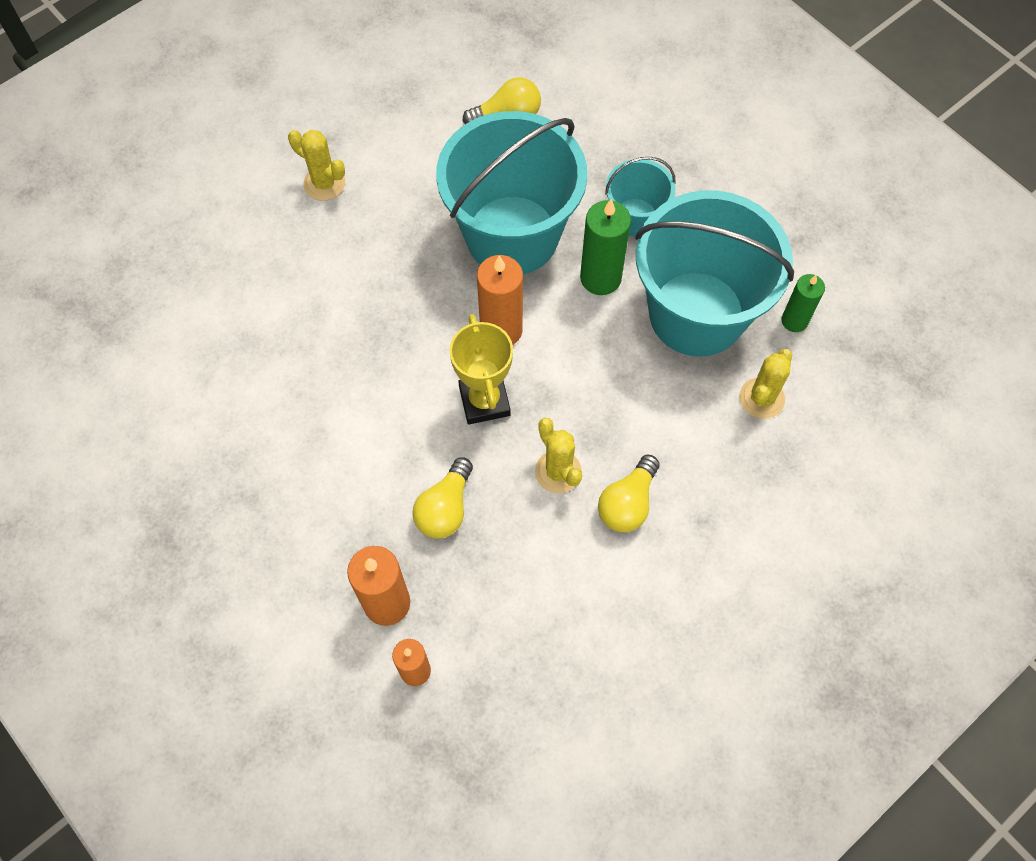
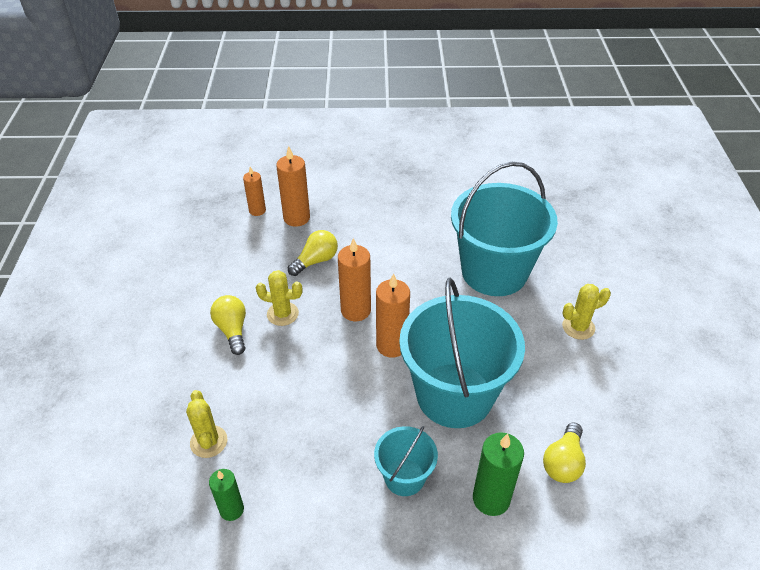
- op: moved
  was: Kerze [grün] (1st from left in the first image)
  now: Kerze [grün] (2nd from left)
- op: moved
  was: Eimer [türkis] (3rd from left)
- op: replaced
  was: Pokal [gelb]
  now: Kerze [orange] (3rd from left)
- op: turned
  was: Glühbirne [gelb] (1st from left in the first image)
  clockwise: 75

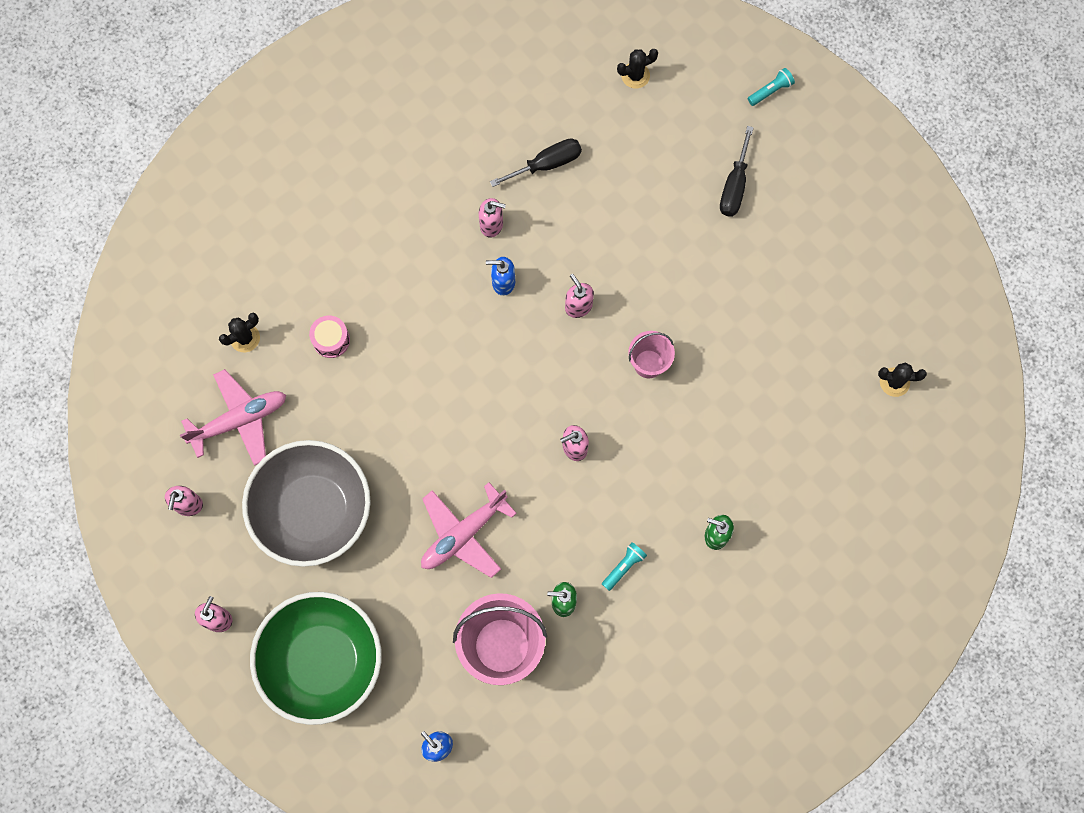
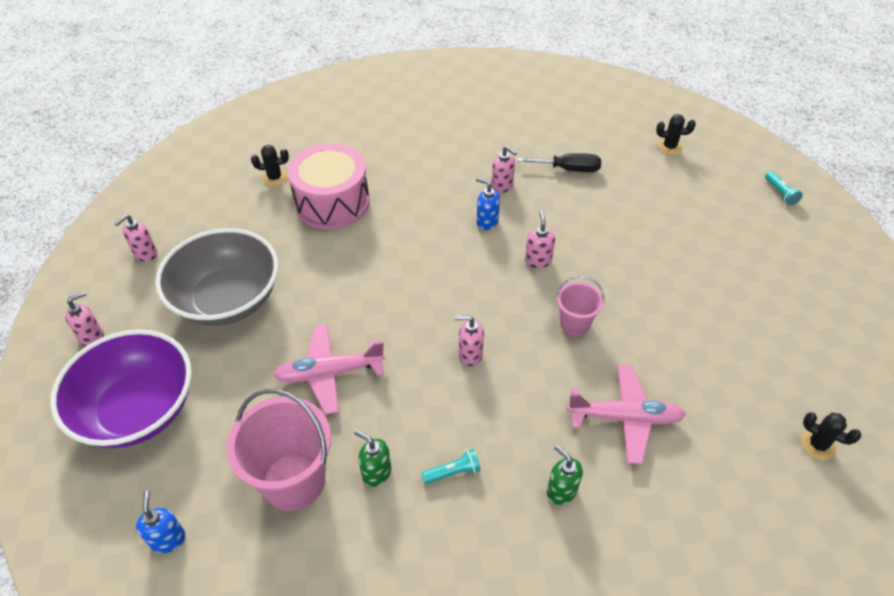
- op: removed
  was: Schraubenzieher [schwarz] (2nd from left)
- op: moved
  was: Flugzeug [rosa] (1st from left in the first image)
  now: Flugzeug [rosa] (2nd from left)
- op: recoloured
  was: Schüssel [grün]
  now: Schüssel [lila]
- op: turned
  was: Taschenlampe [türkis] (2nd from left)
  clockwise: 75
- op: resized
  was: Trommel [rosa]
  ratio: 2.31

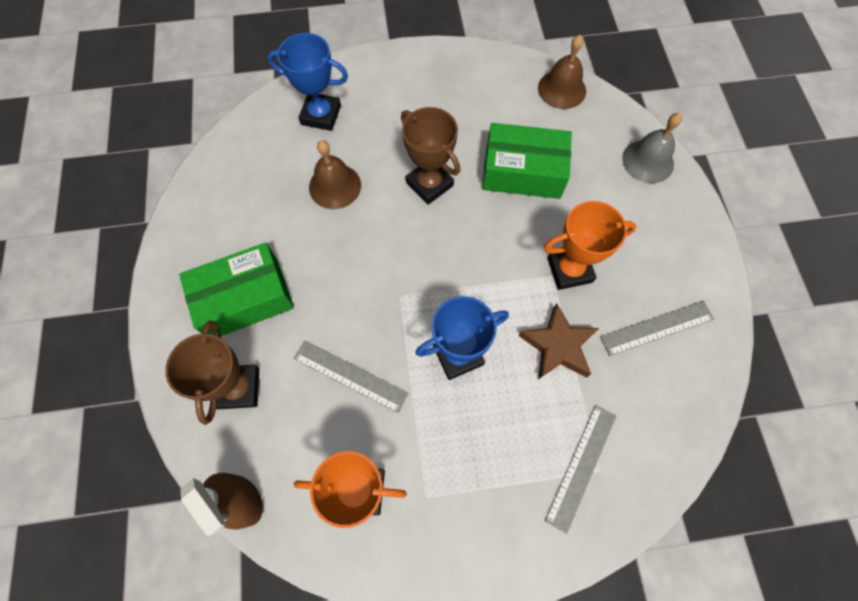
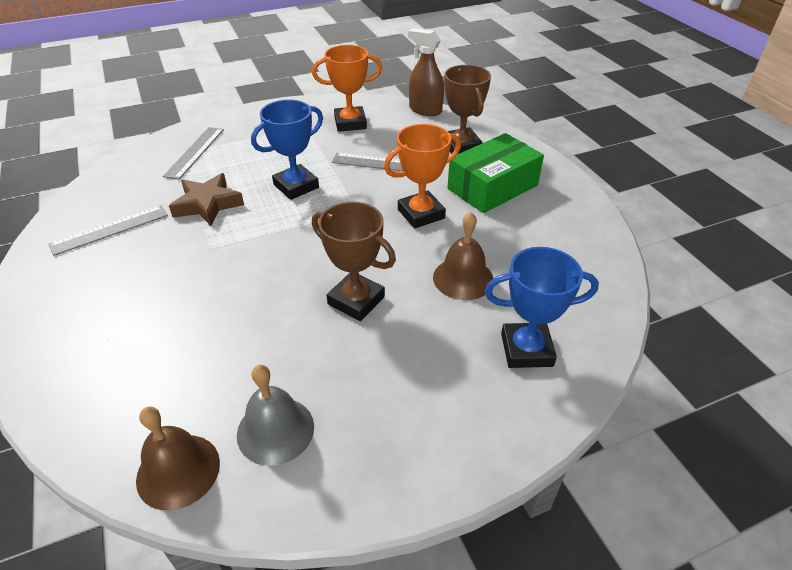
- op: removed
  was: Schachtel [grün] (2nd from left)
- op: moved
  was: Pokal [orange] (2nd from left)
- op: moved
  was: Glocke [grau]

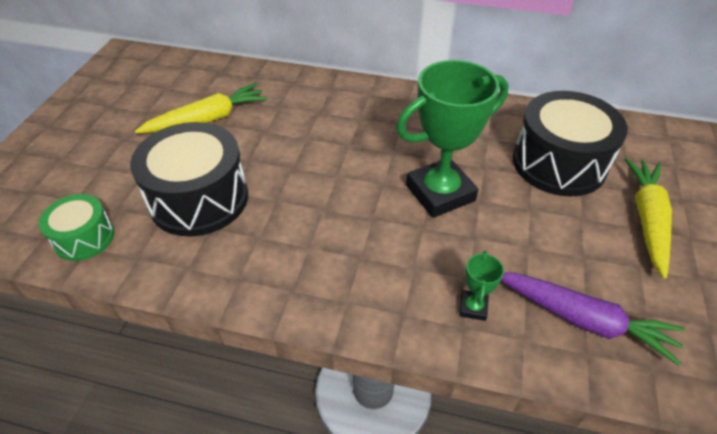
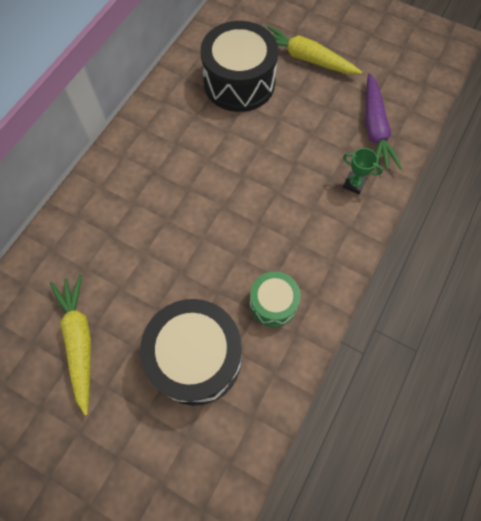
- op: removed
  was: Pokal [grün] (1st from left)
- op: moved
  was: Trommel [grün]
- op: turned
  was: Karotte [lila]
  clockwise: 135

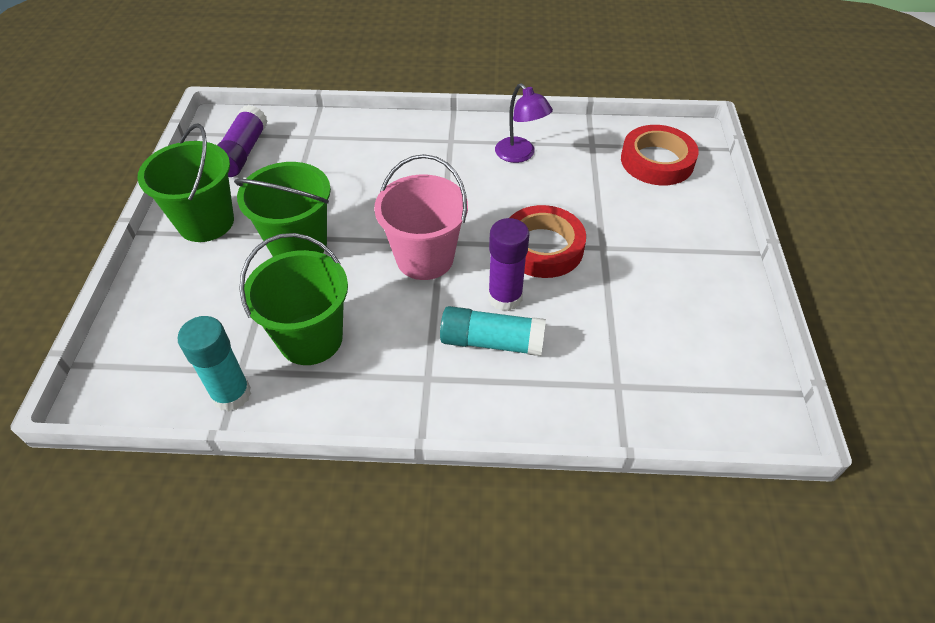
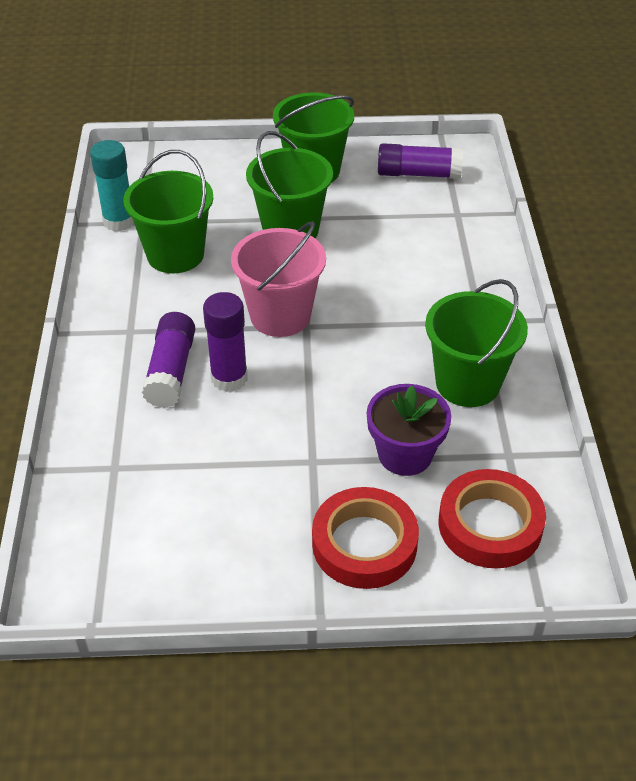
- op: added
  now: Blumentopf [lila]
- op: moved
  was: Klebeband [rot] (1st from left)
- op: replaced
  was: Lampe [lila]
  now: Eimer [grün] (4th from left)
- op: recoloured
  was: Klebestift [türkis] (2nd from left)
  now: Klebestift [lila] (1st from left)

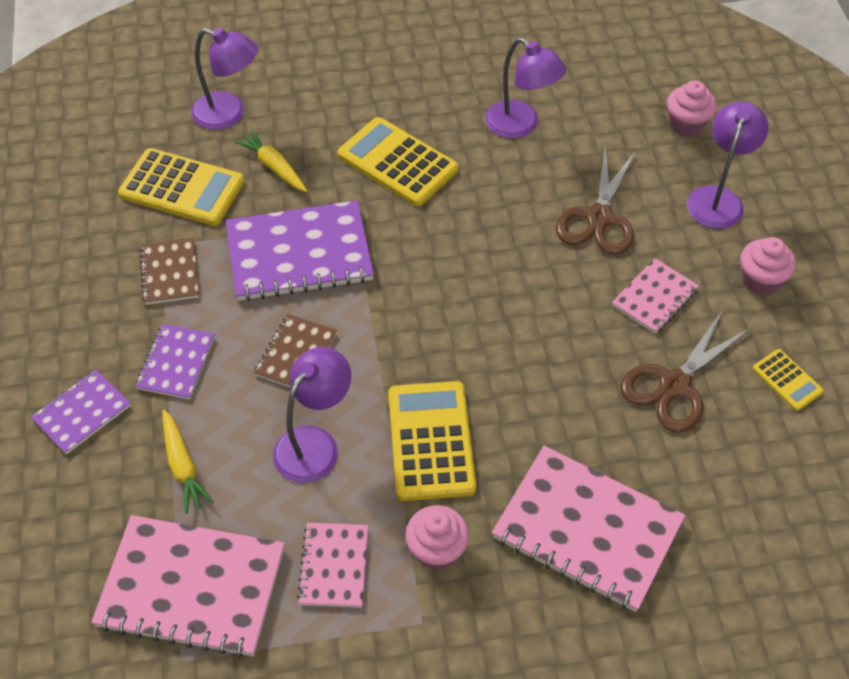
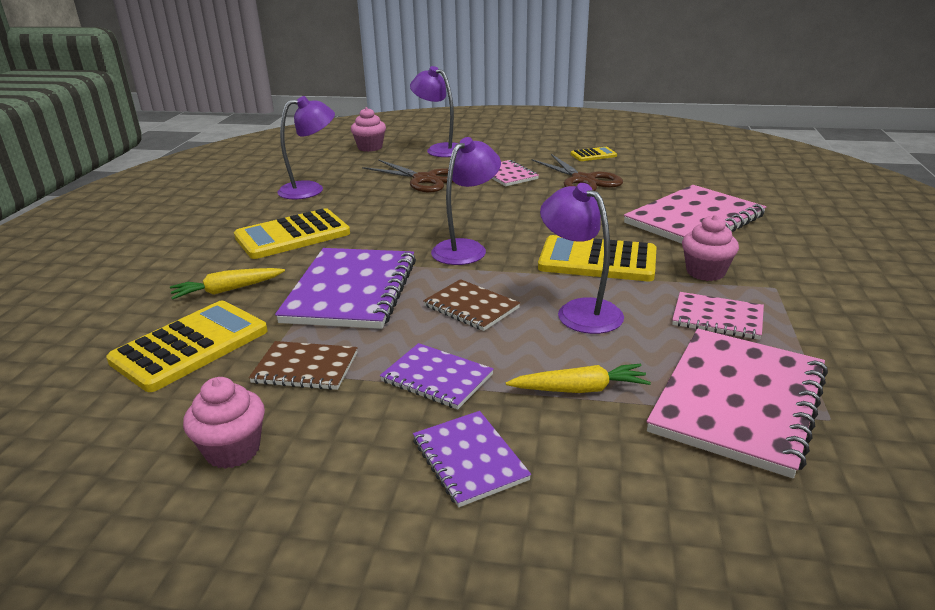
- op: moved
  was: Lampe [lila] (1st from left in the first image)
  now: Lampe [lila] (3rd from left)
- op: moved
  was: Muffin [rosa] (3rd from left in the first image)
  now: Muffin [rosa] (1st from left)

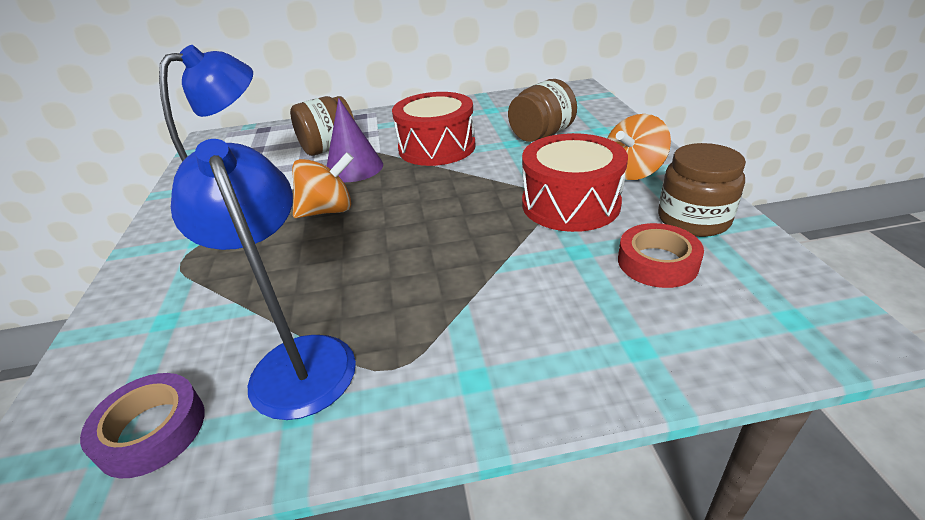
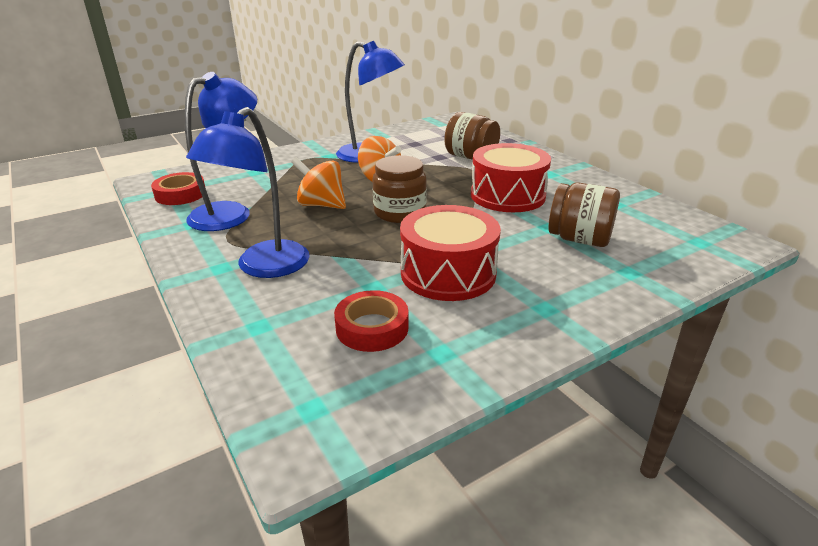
- op: removed
  was: Kegel [lila]
- op: added
  now: Lampe [blau] (2nd from left)
- op: moved
  was: Kreisel [orange] (2nd from left in the first image)
  now: Kreisel [orange] (1st from left)
- op: moved
  was: Einmachglas [braun] (3rd from left in the first image)
  now: Einmachglas [braun] (1st from left)
- op: recoloured
  was: Klebeband [lila]
  now: Klebeband [rot] (1st from left)

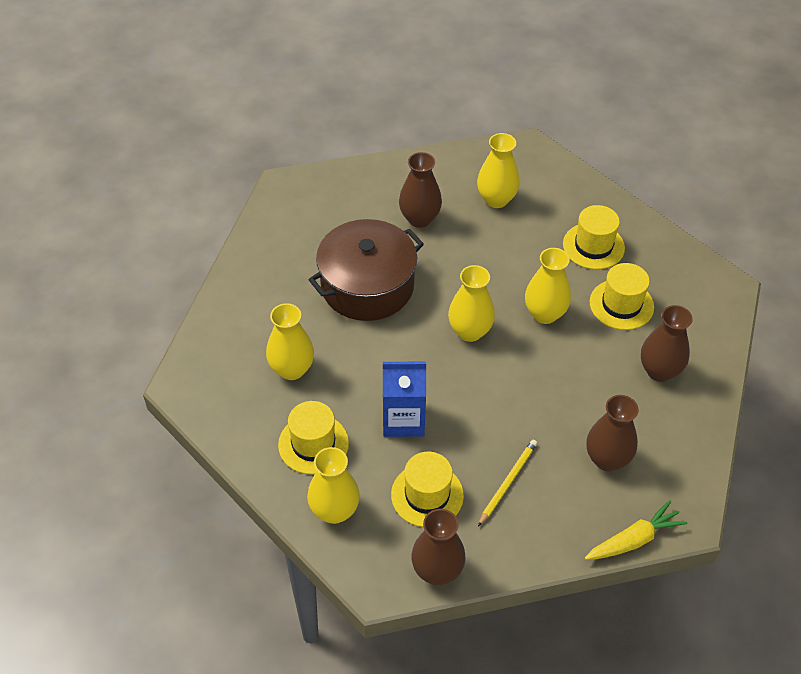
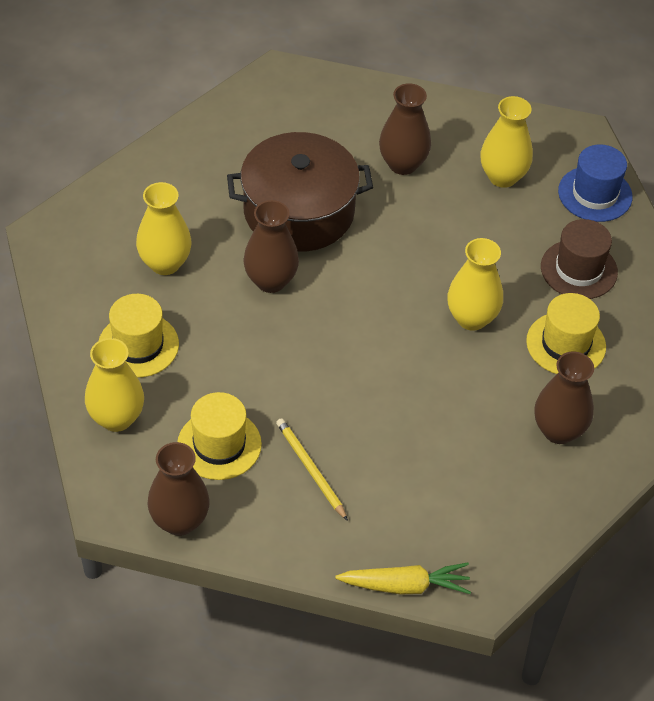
- op: removed
  was: Getränkekarton [blau]
- op: removed
  was: Vase [gelb] (3rd from left)
- op: added
  now: Hut [blau]
- op: moved
  was: Vase [braun] (3rd from left in the first image)
  now: Vase [braun] (2nd from left)
- op: recoloured
  was: Hut [gelb] (3rd from left)
  now: Hut [braun]
- op: turned
  was: Bleistift [gelb]
  clockwise: -90

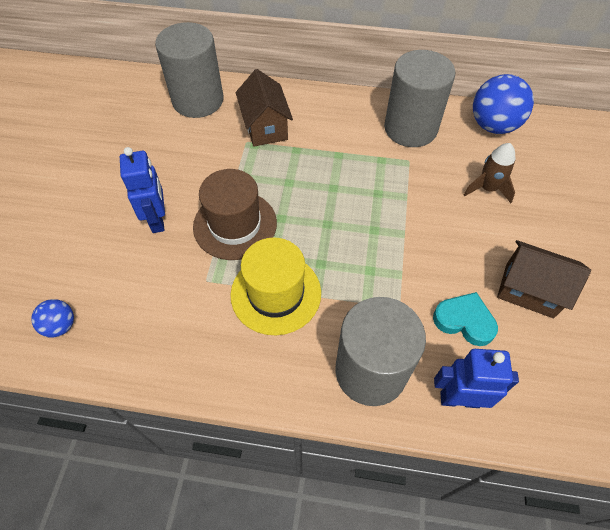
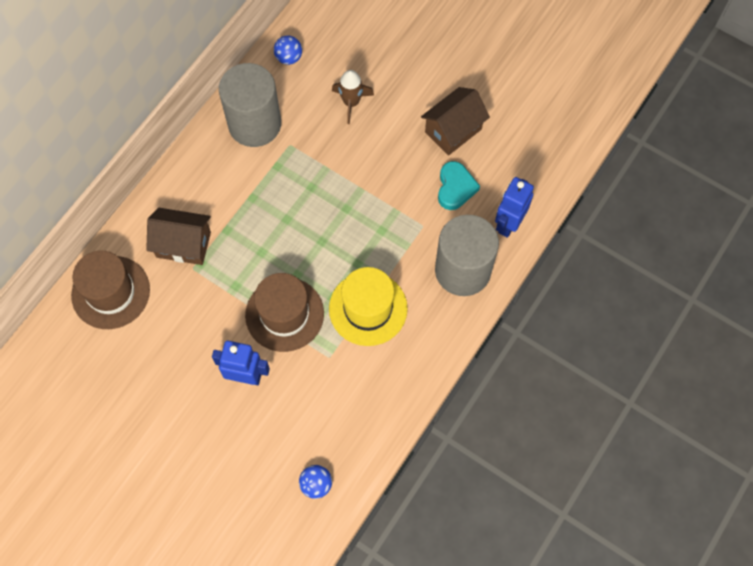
- op: replaced
  was: Vollzylinder [grau] (1st from left)
  now: Hut [braun] (1st from left)
- op: turned
  was: Herz [türkis]
  clockwise: 135
- op: resized
  was: Ball [blau] (2nd from left in the first image)
  ratio: 0.53

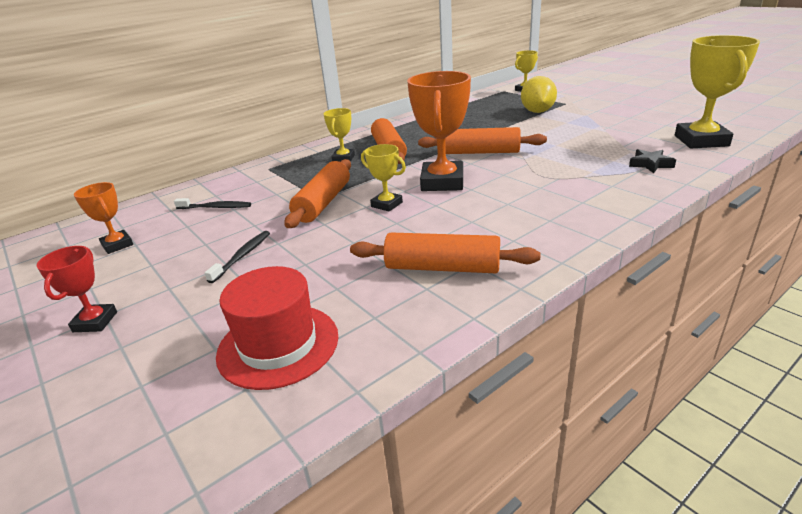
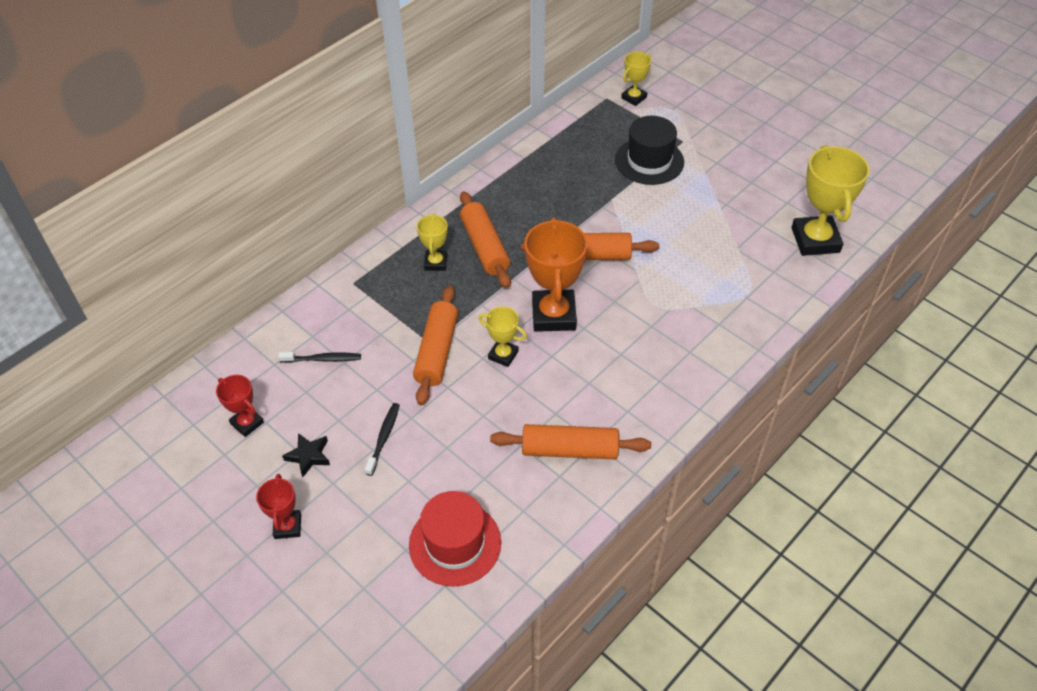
- op: moved
  was: Stern [schwarz]
- op: replaced
  was: Zitrone [gelb]
  now: Hut [schwarz]
- op: recoloured
  was: Pokal [orange] (1st from left)
  now: Pokal [rot] (1st from left)

